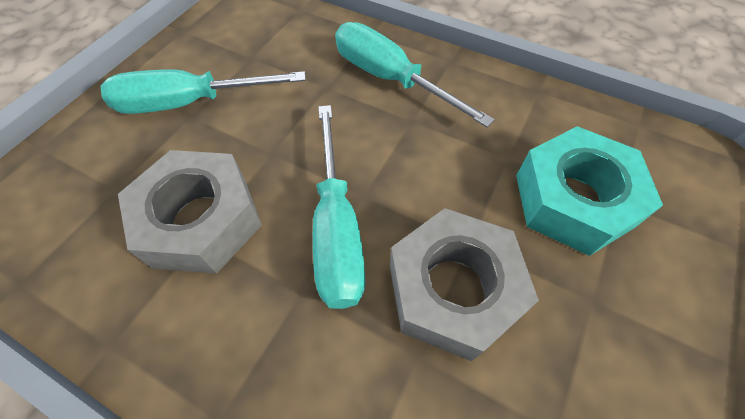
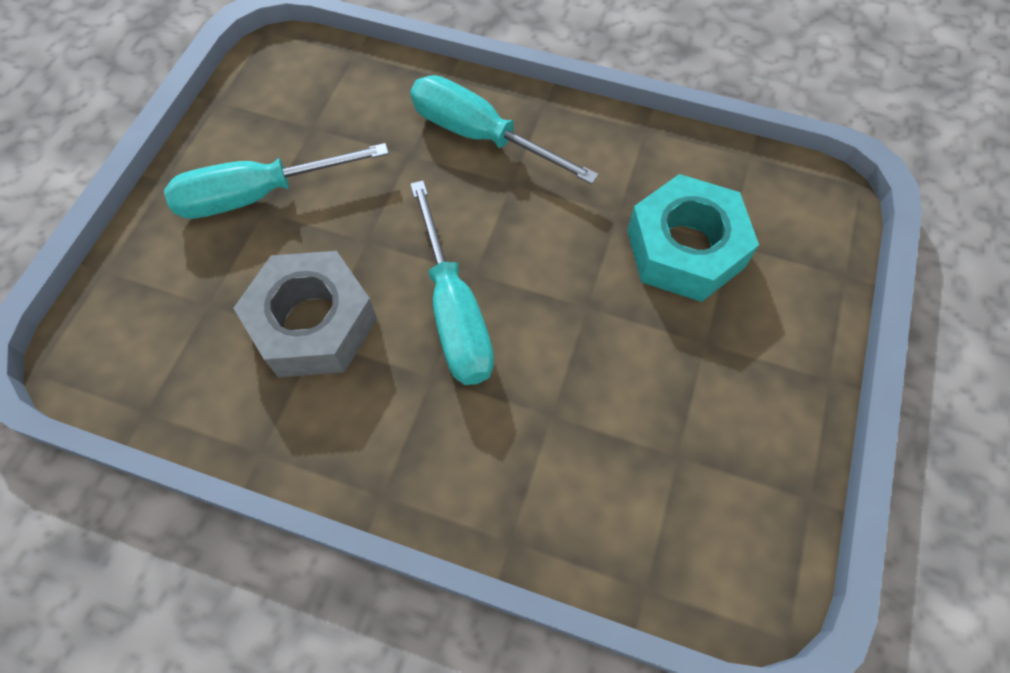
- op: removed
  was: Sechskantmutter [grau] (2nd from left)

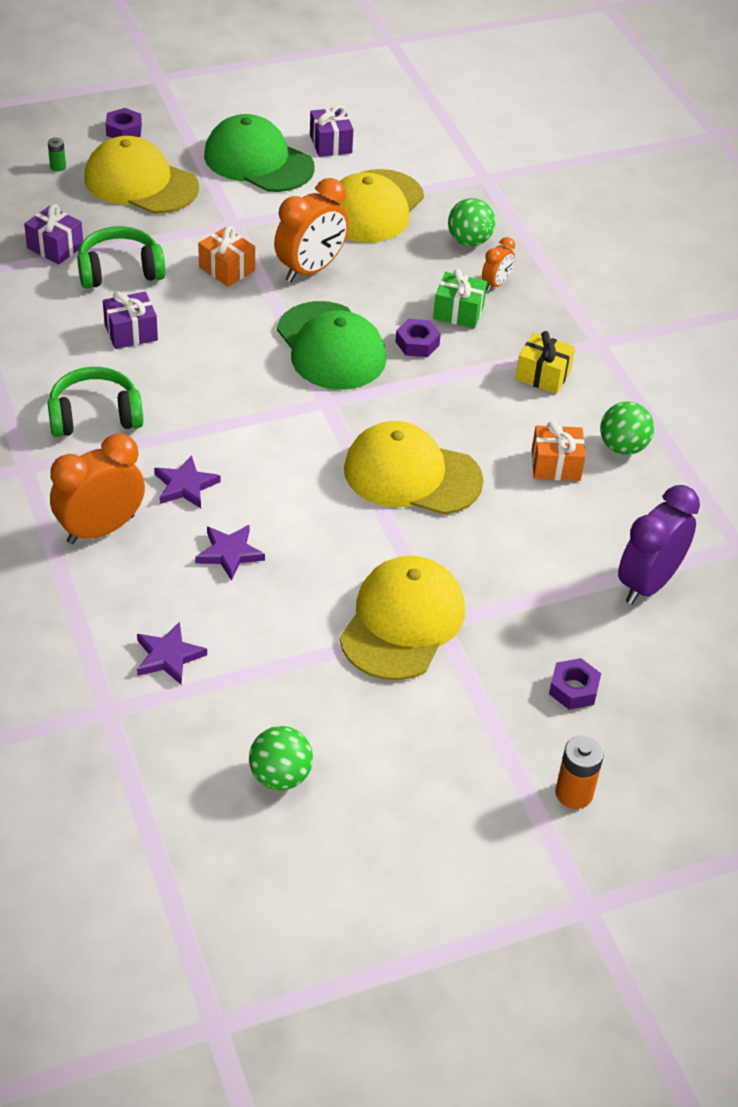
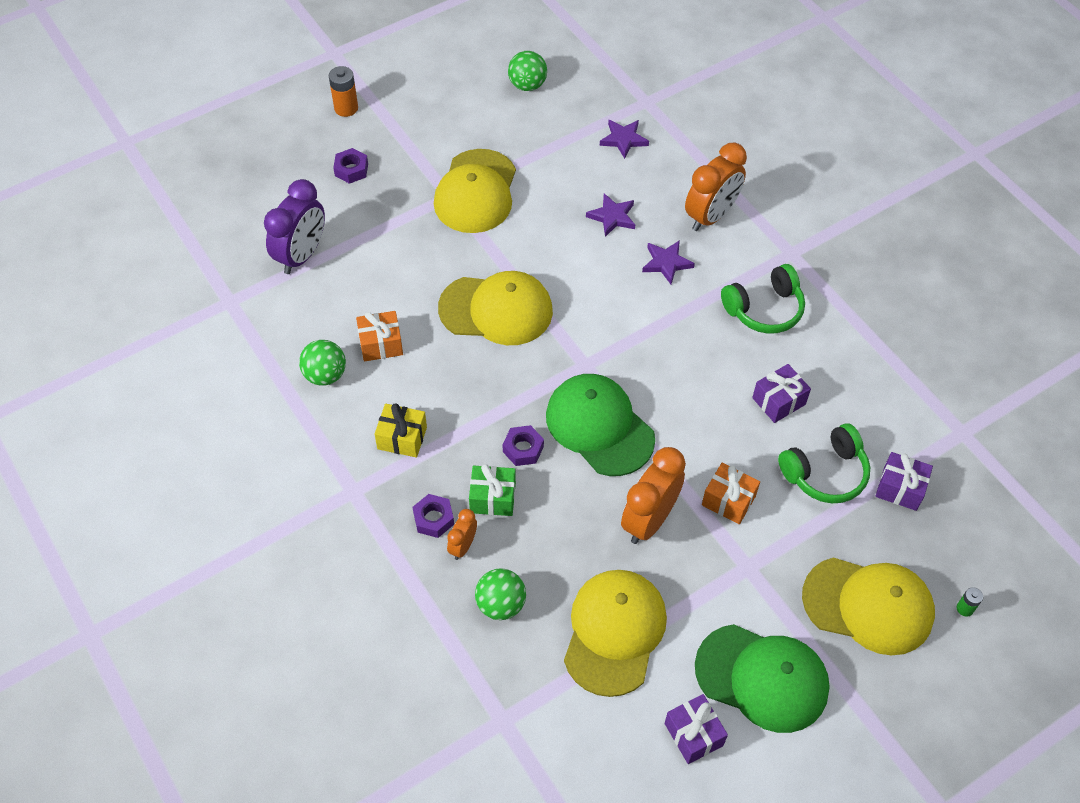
- op: moved
  was: Sechskantmutter [lila] (1st from left in the first image)
  now: Sechskantmutter [lila] (2nd from left)

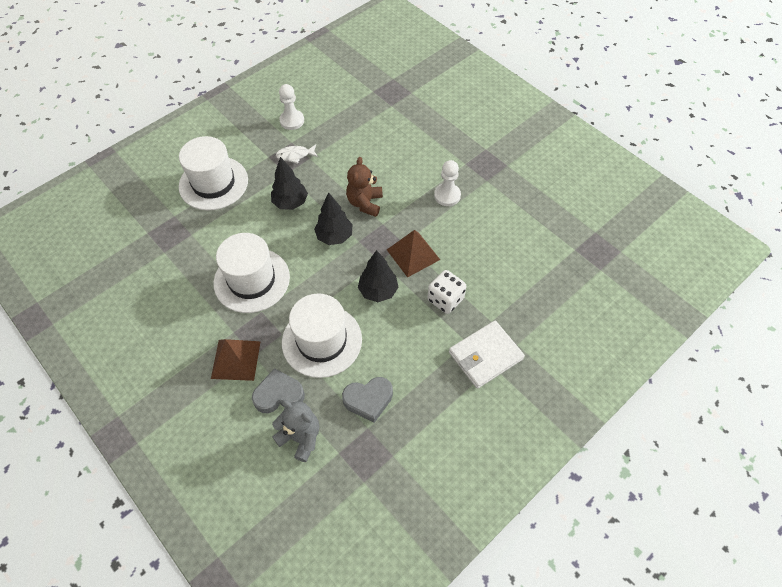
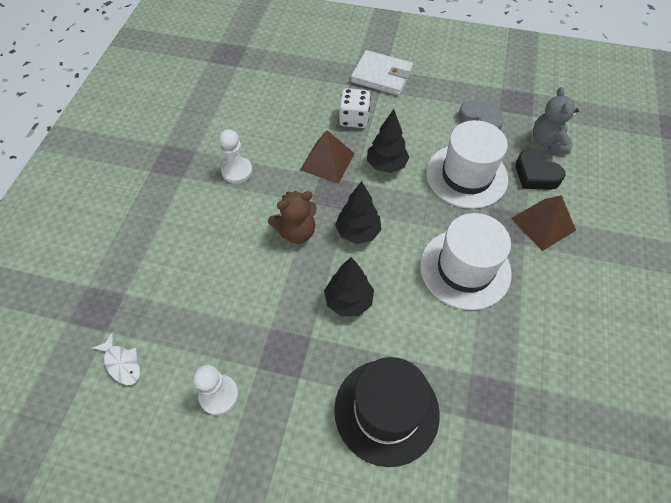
- op: moved
  was: Fisch [weiß]
- op: recoloured
  was: Hut [weiß] (1st from left)
  now: Hut [schwarz]
- op: recoloured
  was: Herz [grau] (1st from left)
  now: Herz [schwarz]

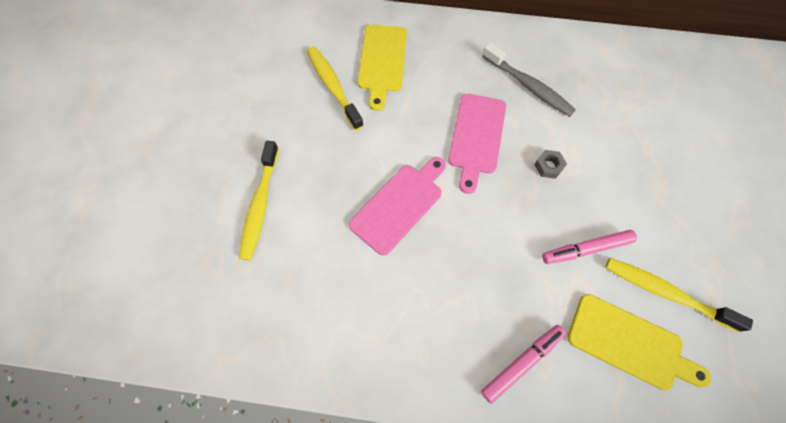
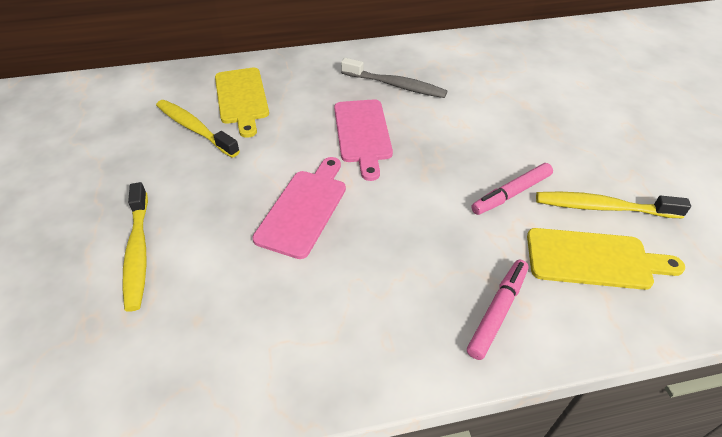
- op: removed
  was: Sechskantmutter [grau]

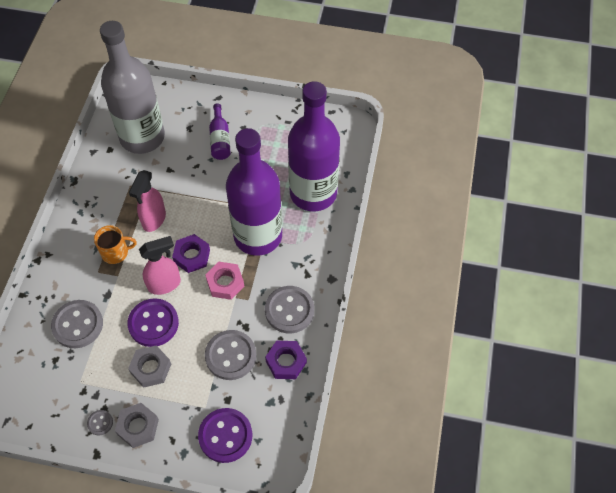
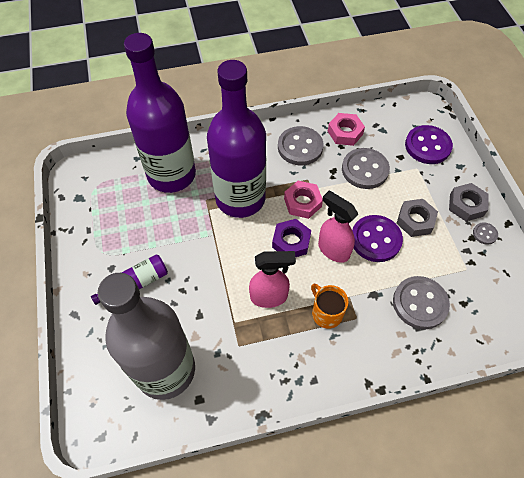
- op: recoloured
  was: Sechskantmutter [lila] (2nd from left)
  now: Sechskantmutter [rosa] (2nd from left)

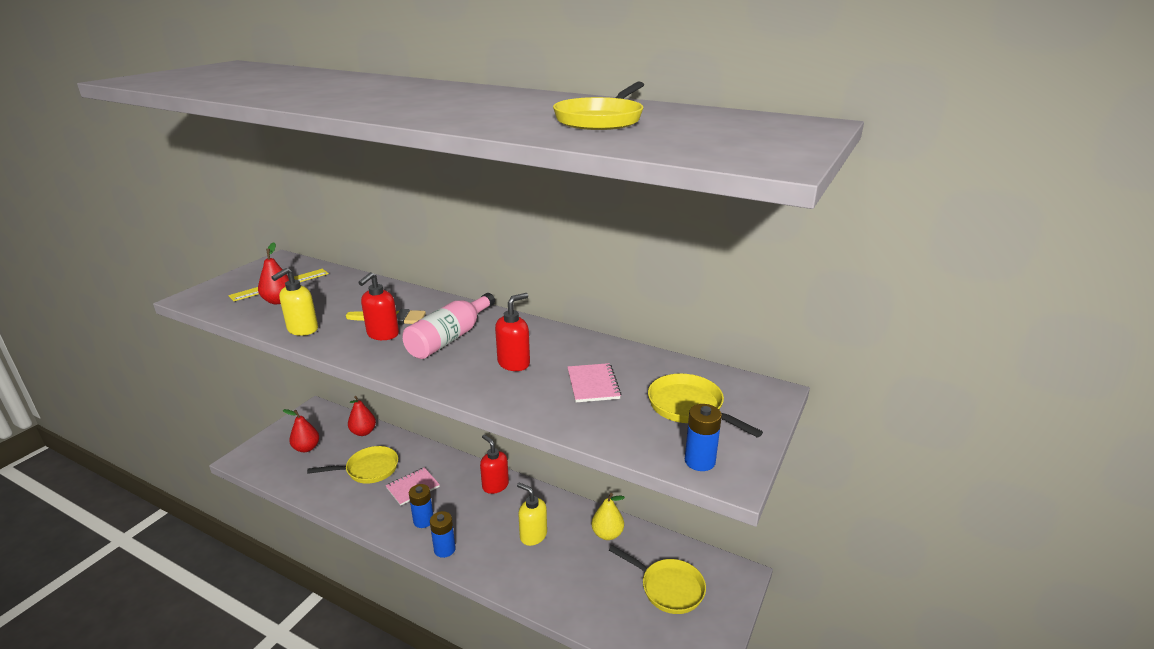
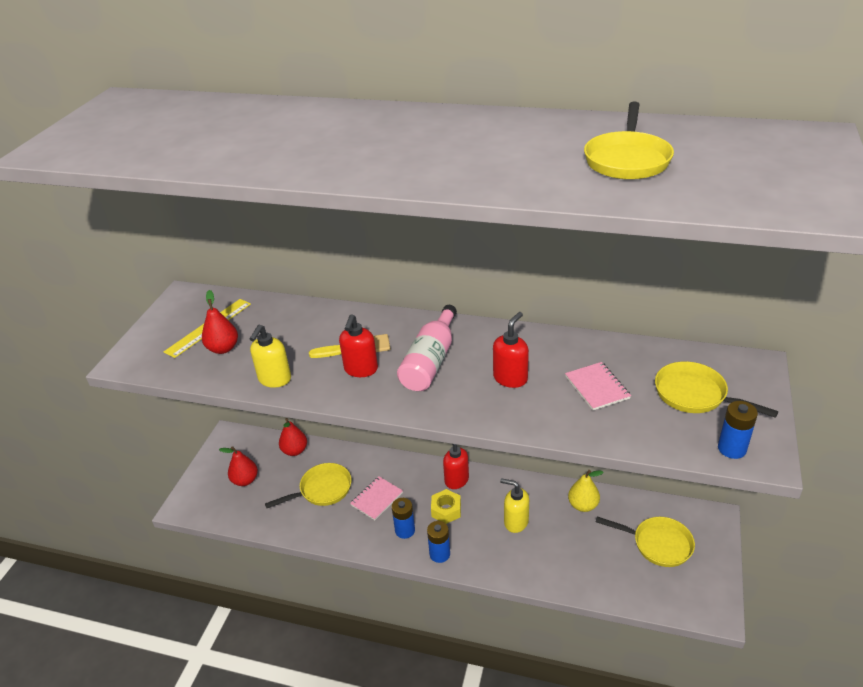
- op: added
  now: Sechskantmutter [gelb]

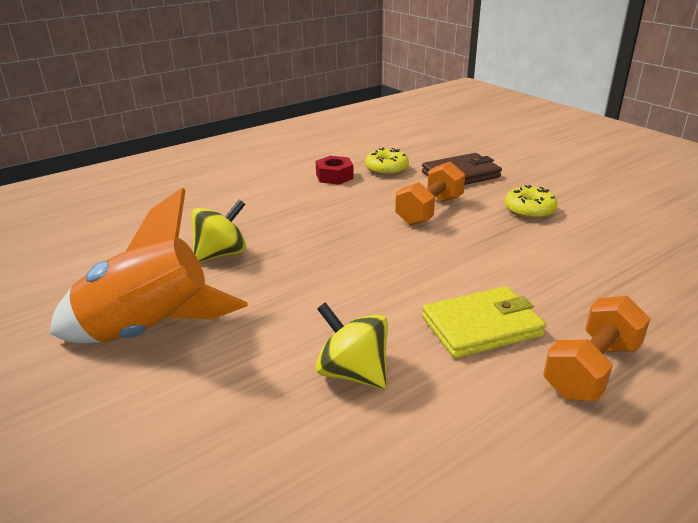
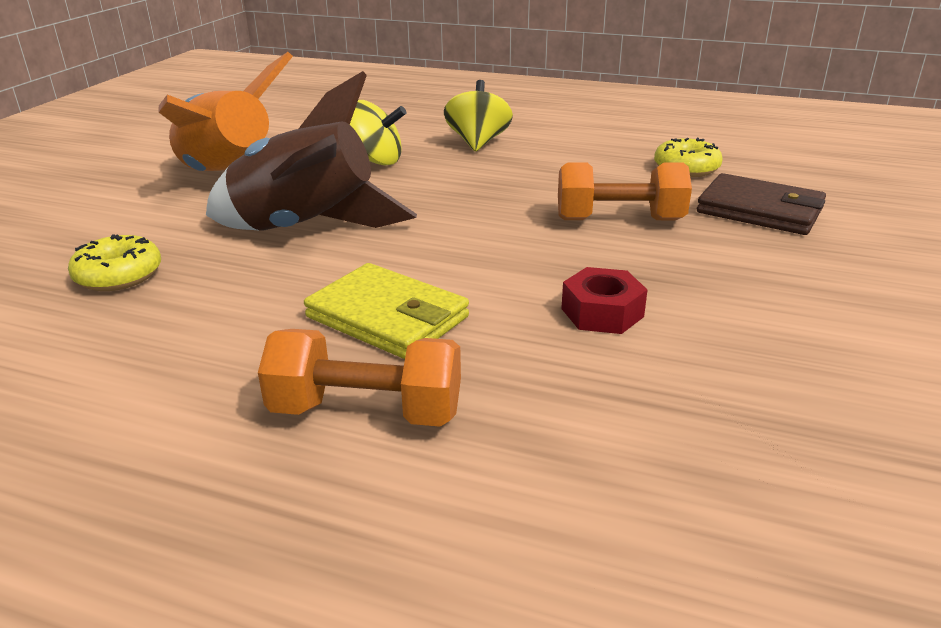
- op: added
  now: Rakete [braun]
- op: moved
  was: Sechskantmutter [rot]
- op: moved
  was: Kreisel [gelb] (2nd from left)
- op: moved
  was: Donut [gelb] (2nd from left in the first image)
  now: Donut [gelb] (1st from left)

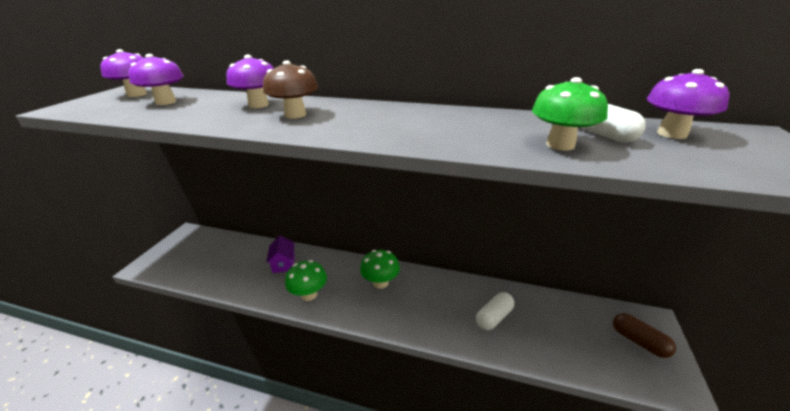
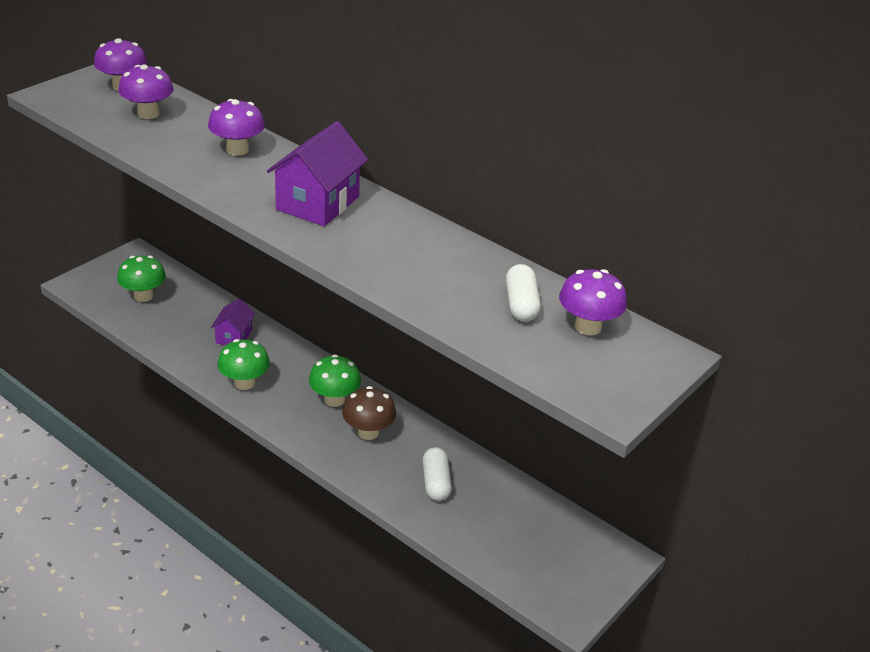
- op: removed
  was: Kapsel [braun]
- op: added
  now: Haus [lila] (2nd from left)
- op: moved
  was: Pilz [braun]
- op: moved
  was: Pilz [grün] (3rd from left in the first image)
  now: Pilz [grün] (1st from left)
- op: turned
  was: Kapsel [weiß] (1st from left)
  clockwise: -75

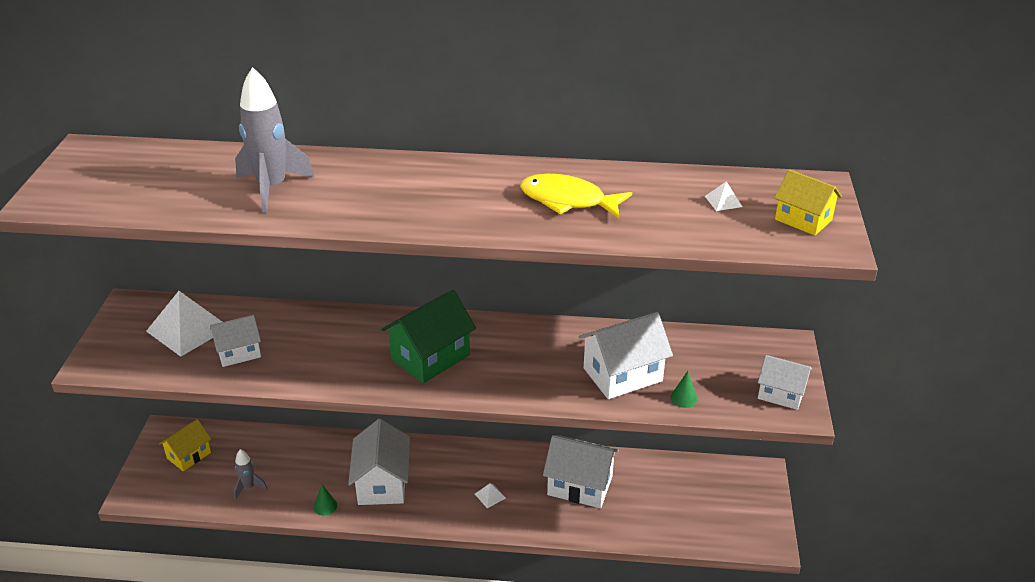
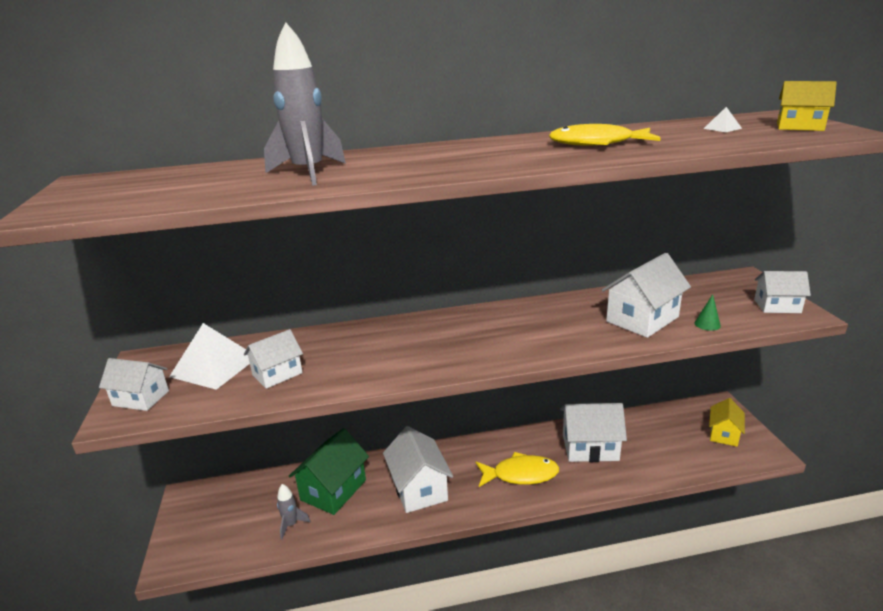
- op: removed
  was: Kegel [grün] (1st from left)
- op: added
  now: Haus [weiß] (1st from left)
- op: moved
  was: Haus [gelb] (1st from left)
- op: moved
  was: Haus [grün]
- op: replaced
  was: Pyramide [weiß] (2nd from left)
  now: Fisch [gelb] (1st from left)

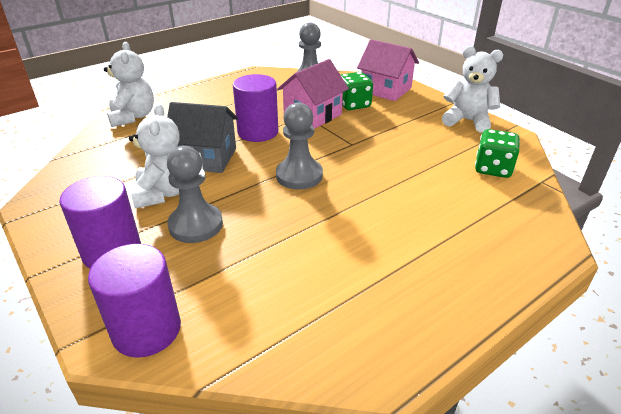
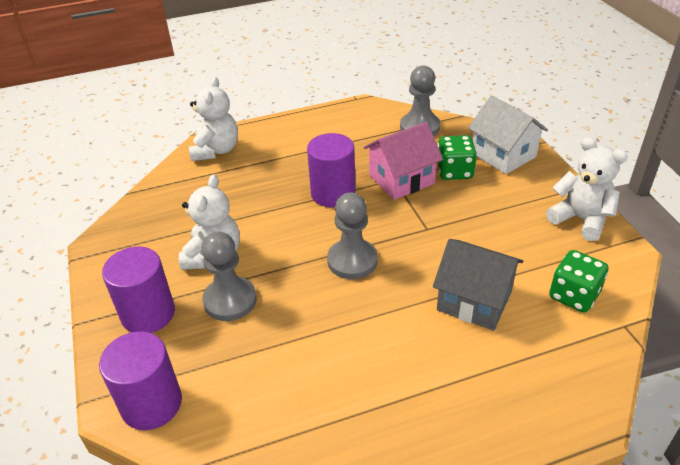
- op: moved
  was: Haus [grau]
- op: recoloured
  was: Haus [rosa] (2nd from left)
  now: Haus [weiß]

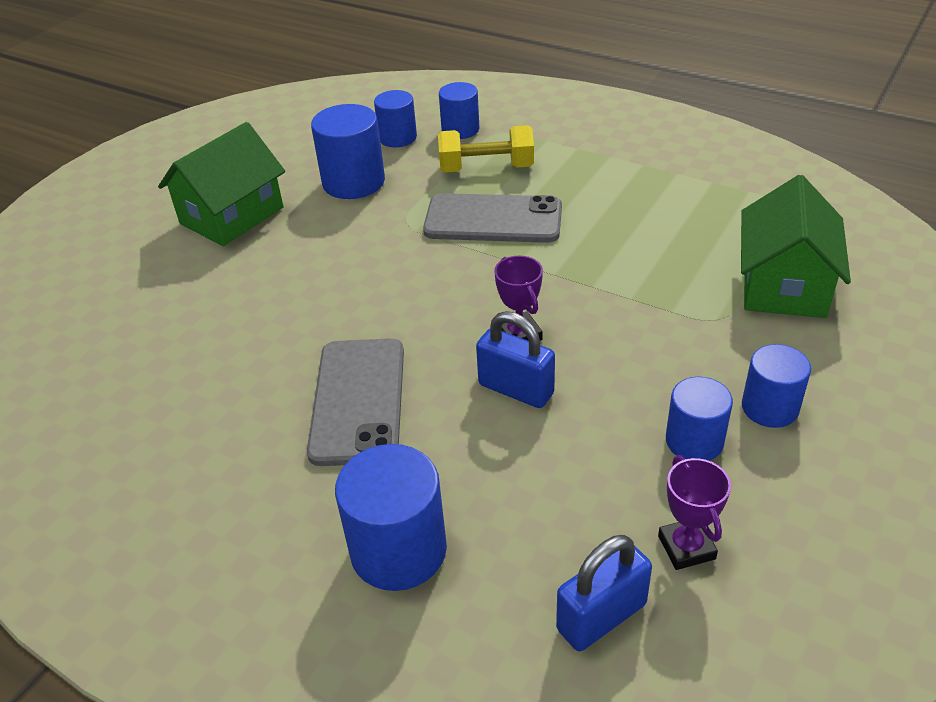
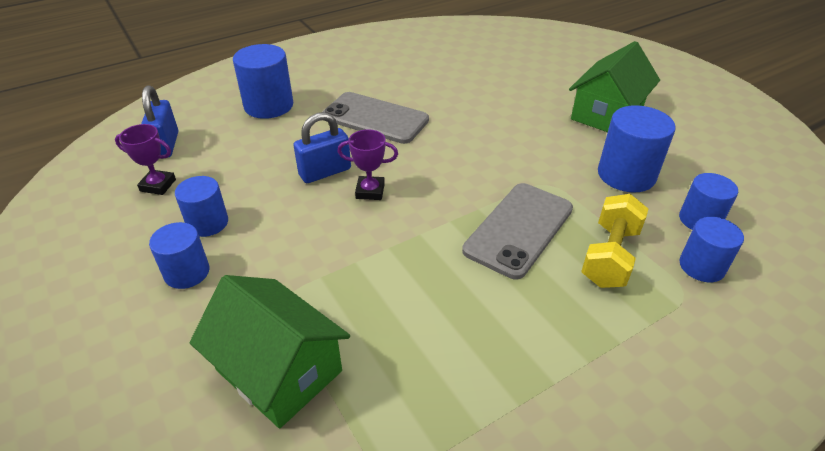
- op: turned
  was: Haus [grün] (1st from left in the first image)
  clockwise: 60

